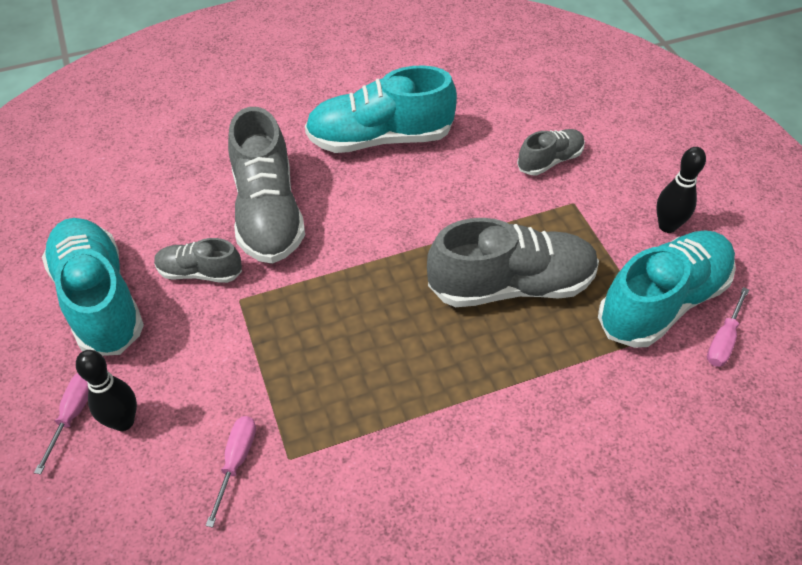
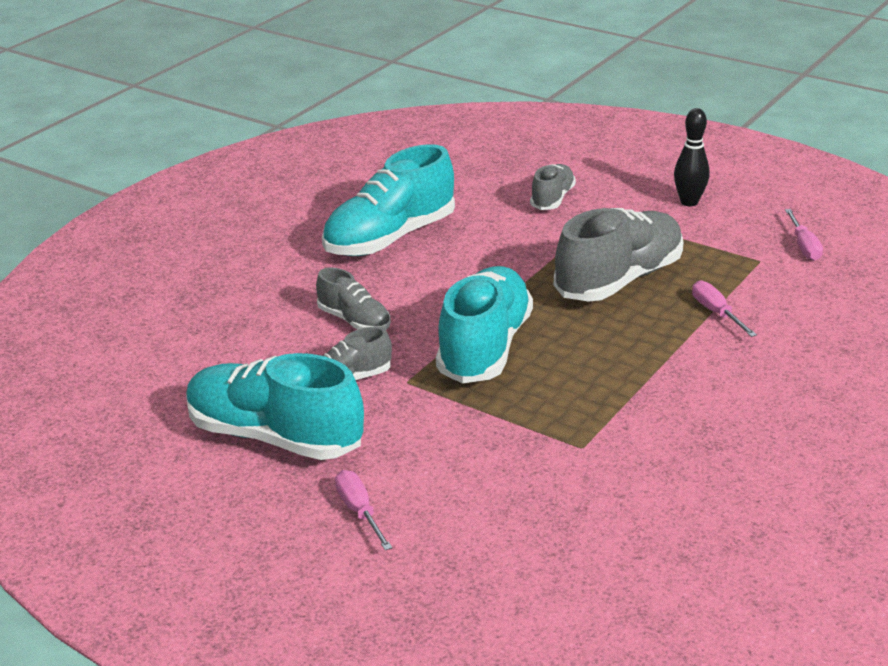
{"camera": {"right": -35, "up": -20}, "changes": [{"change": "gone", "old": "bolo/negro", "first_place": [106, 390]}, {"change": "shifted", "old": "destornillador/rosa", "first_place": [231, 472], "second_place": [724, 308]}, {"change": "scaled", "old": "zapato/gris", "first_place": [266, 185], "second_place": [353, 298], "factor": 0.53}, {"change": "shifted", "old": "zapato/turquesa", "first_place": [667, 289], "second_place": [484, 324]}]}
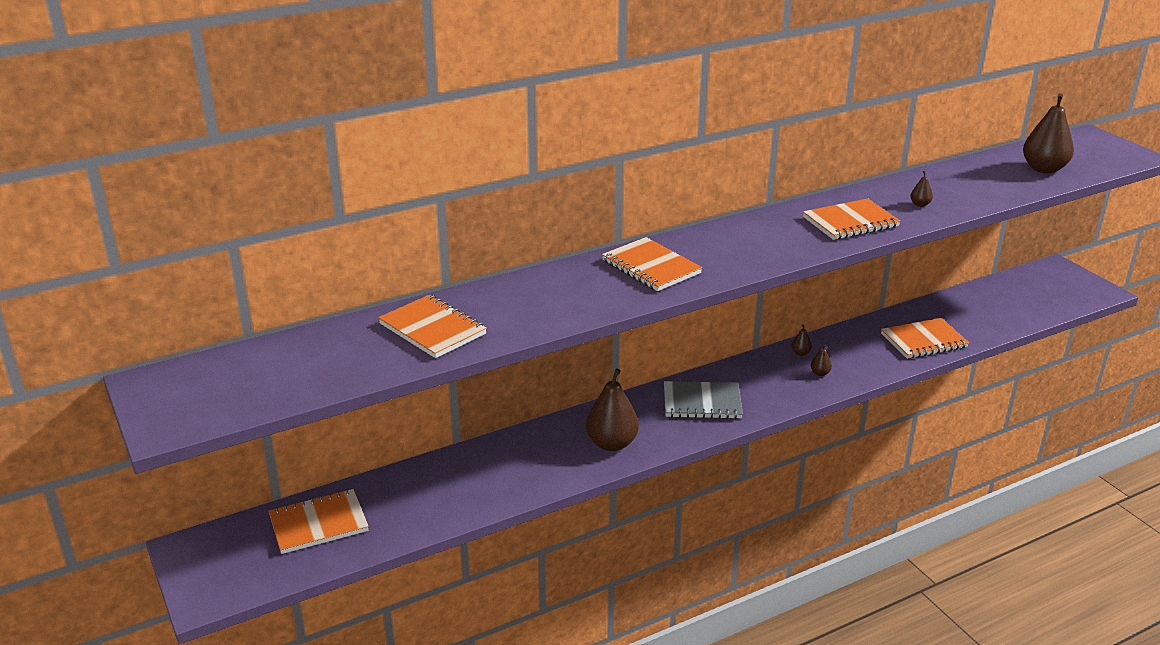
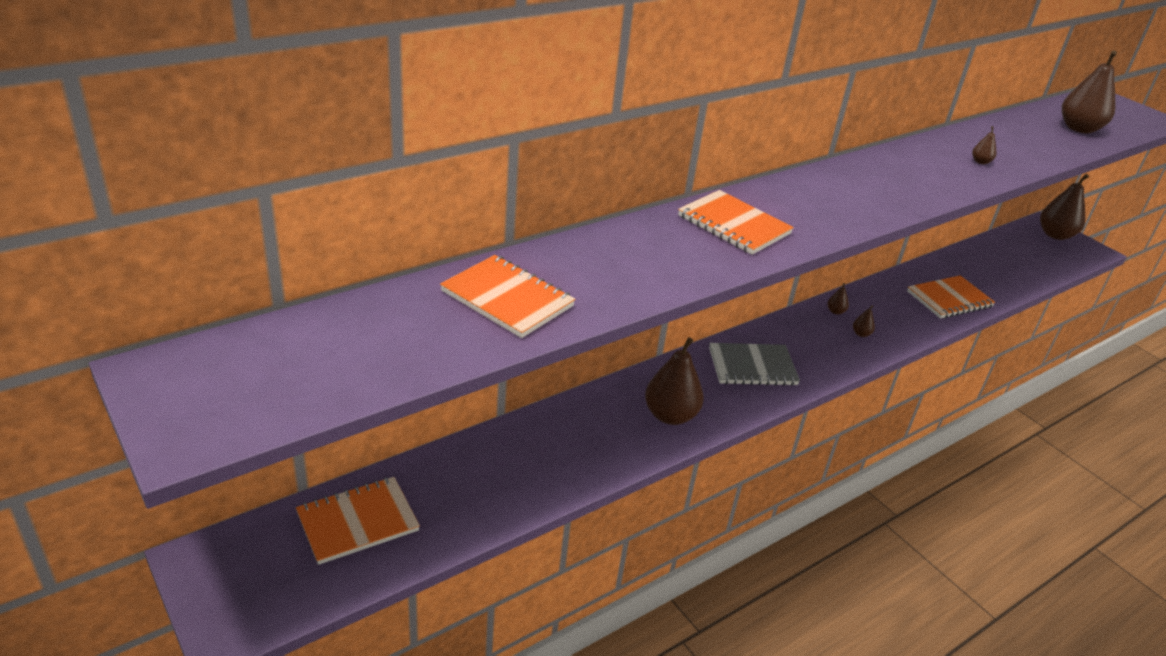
{"camera": {"right": -10, "up": 5}, "changes": [{"change": "gone", "old": "cuaderno/naranja", "first_place": [851, 219]}, {"change": "new", "new": "pera/marrón", "second_place": [1064, 207]}]}
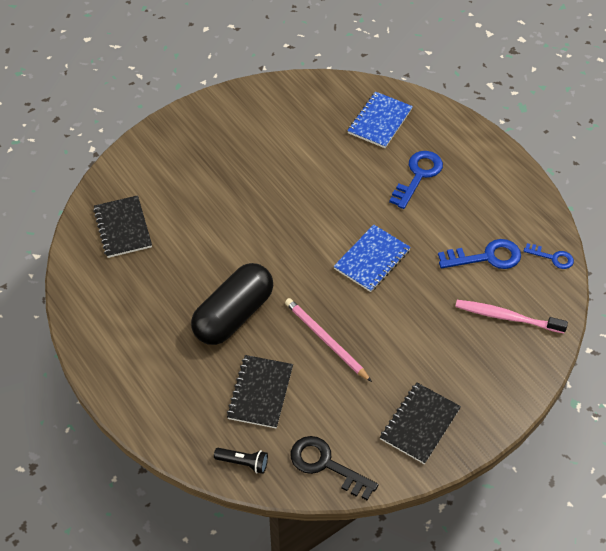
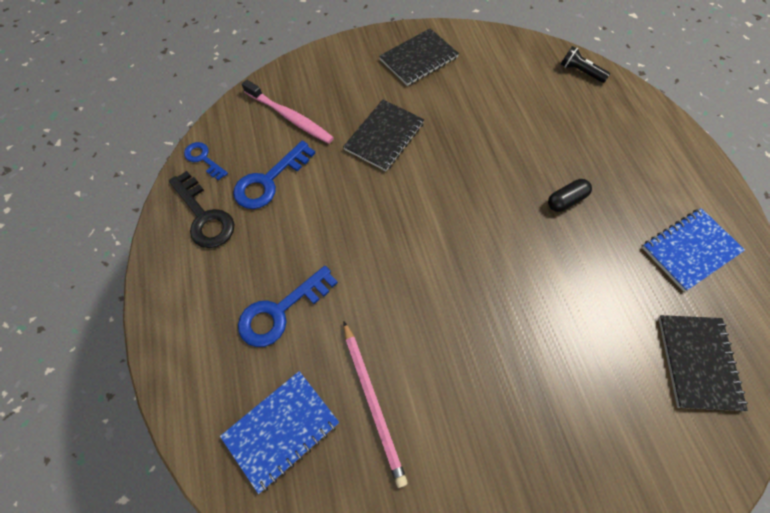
{"camera": {"right": -160, "up": 10}, "changes": [{"change": "scaled", "old": "cápsula/negro", "first_place": [232, 304], "second_place": [570, 195], "factor": 0.43}, {"change": "shifted", "old": "cuaderno/negro", "first_place": [260, 392], "second_place": [383, 135]}, {"change": "shifted", "old": "lápiz/rosa", "first_place": [328, 340], "second_place": [376, 405]}, {"change": "shifted", "old": "llave/negro", "first_place": [335, 468], "second_place": [202, 209]}, {"change": "shifted", "old": "cuaderno/azul", "first_place": [372, 258], "second_place": [693, 250]}, {"change": "rotated", "old": "llave/azul", "first_place": [479, 254], "second_place": [274, 175], "degrees": -60}]}
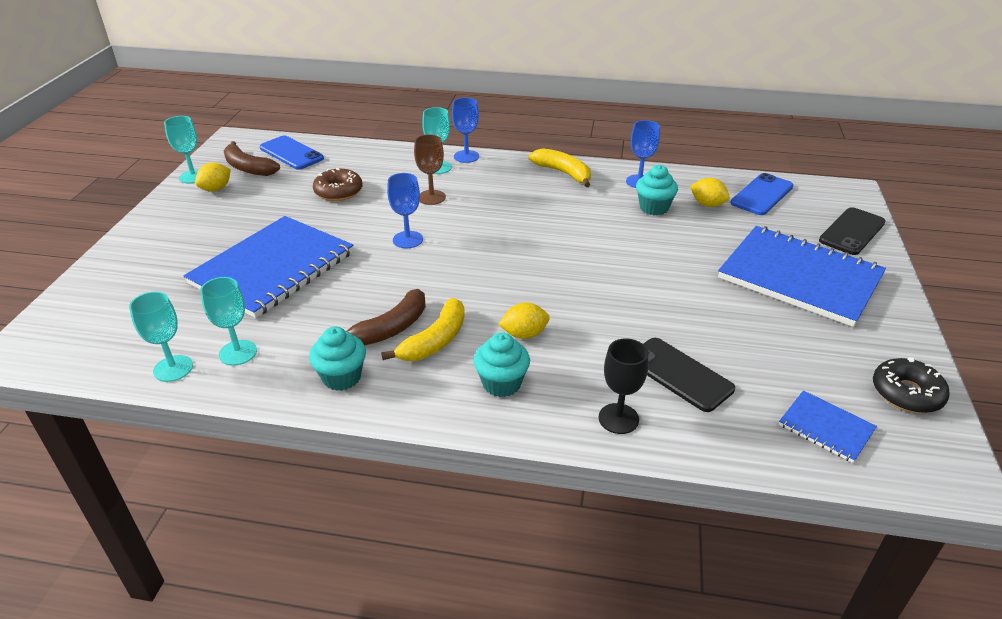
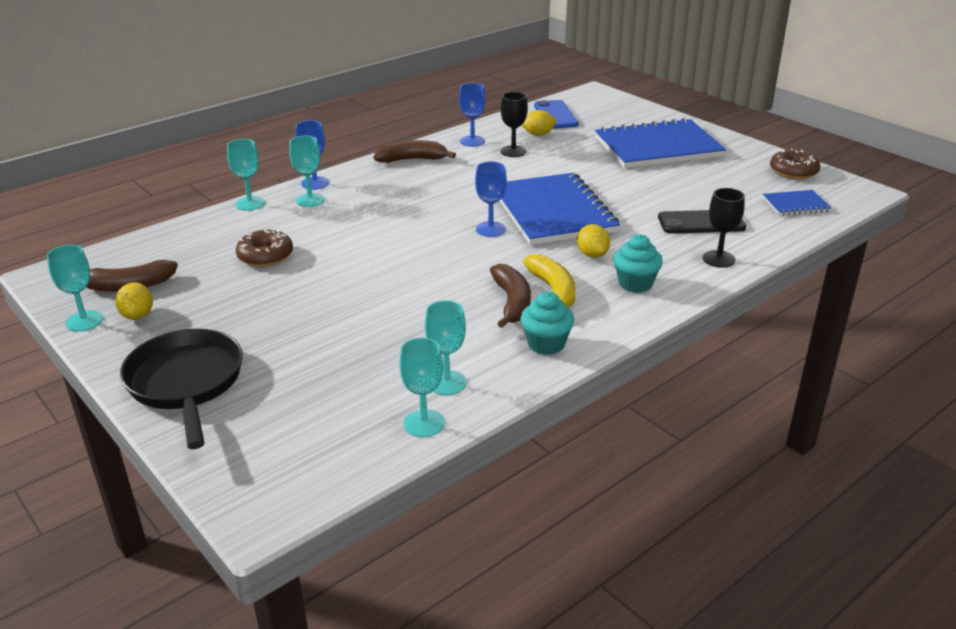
{"camera": {"right": -50, "up": -5}, "changes": [{"change": "shifted", "old": "cuaderno/azul", "first_place": [268, 267], "second_place": [560, 209]}, {"change": "gone", "old": "móvil/azul", "first_place": [292, 153]}, {"change": "shifted", "old": "copa/azul", "first_place": [405, 210], "second_place": [491, 199]}, {"change": "gone", "old": "copa/marrón", "first_place": [430, 169]}, {"change": "rotated", "old": "limón/amarillo", "first_place": [524, 320], "second_place": [593, 241], "degrees": -45}, {"change": "repainted", "old": "plátano/amarillo", "new": "plátano/marrón", "first_place": [560, 167], "second_place": [415, 151]}, {"change": "swapped", "old": "magdalena/turquesa", "new": "copa/negro", "first_place": [657, 190], "second_place": [514, 124]}, {"change": "gone", "old": "móvil/negro", "first_place": [852, 231]}, {"change": "repainted", "old": "rosquilla/negro", "new": "rosquilla/marrón", "first_place": [911, 385], "second_place": [795, 163]}, {"change": "new", "new": "sartén/negro", "second_place": [181, 389]}, {"change": "new", "new": "copa/turquesa", "second_place": [246, 175]}]}
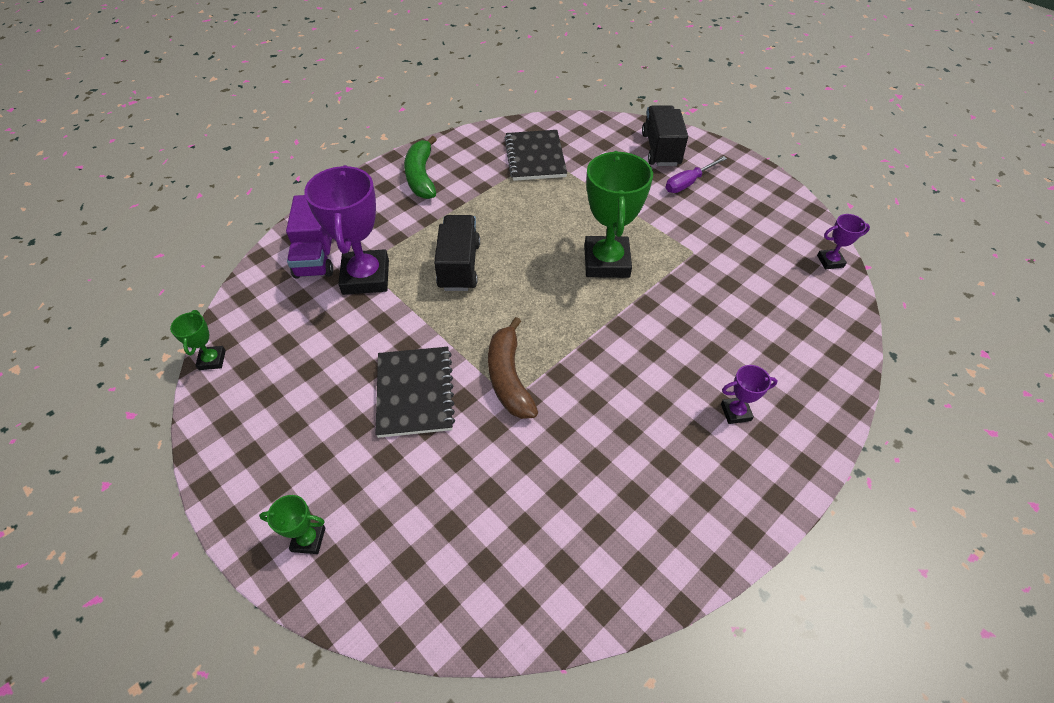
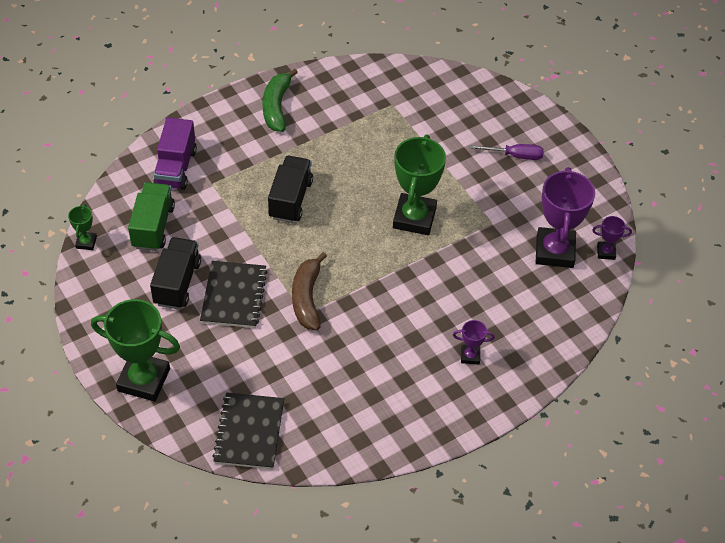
{"camera": {"right": 10, "up": 0}, "changes": [{"change": "scaled", "old": "trofeo/verde", "first_place": [292, 524], "second_place": [135, 350], "factor": 2.16}, {"change": "shifted", "old": "trofeo/morado", "first_place": [346, 230], "second_place": [565, 217]}, {"change": "shifted", "old": "cuaderno/negro", "first_place": [535, 155], "second_place": [248, 430]}, {"change": "shifted", "old": "camión/negro", "first_place": [665, 135], "second_place": [175, 273]}, {"change": "rotated", "old": "destornillador/morado", "first_place": [696, 174], "second_place": [506, 152], "degrees": -150}, {"change": "new", "new": "camión/verde", "second_place": [151, 216]}]}
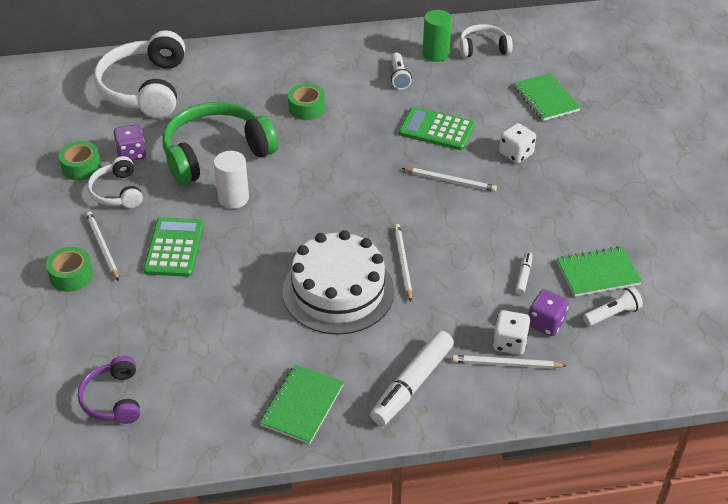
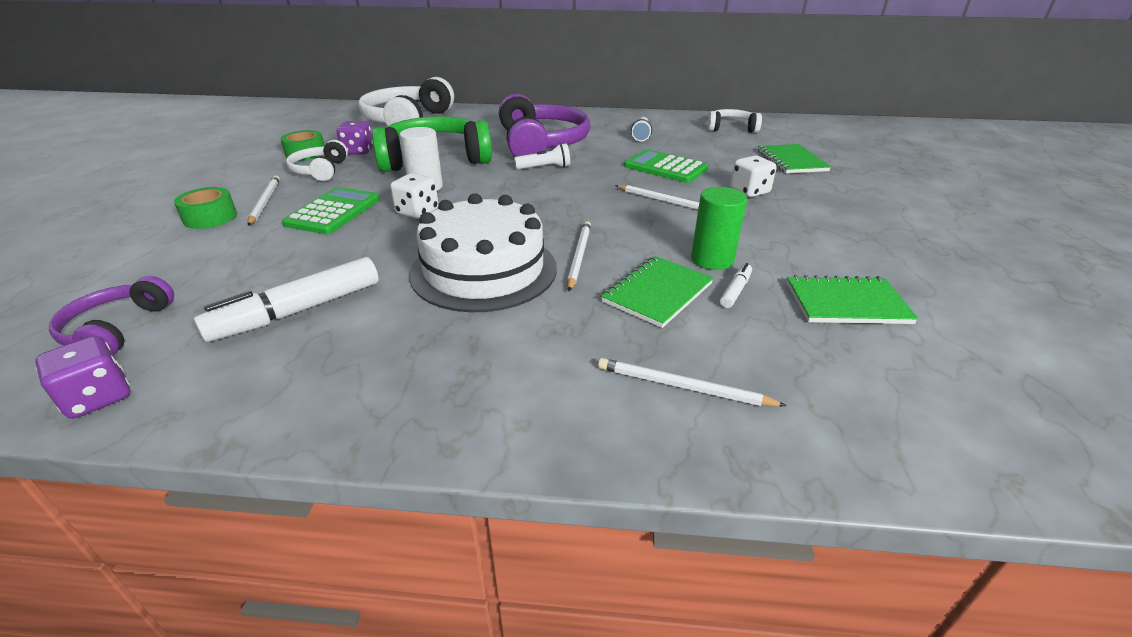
{"camera": {"right": 15, "up": -10}, "changes": [{"change": "shifted", "old": "cuaderno/verde", "first_place": [302, 404], "second_place": [657, 292]}, {"change": "swapped", "old": "cinta adhesiva/verde", "new": "auriculares/morado", "first_place": [306, 102], "second_place": [544, 125]}, {"change": "shifted", "old": "rotulador/blanco", "first_place": [412, 378], "second_place": [286, 299]}, {"change": "shifted", "old": "cilindro/verde", "first_place": [437, 36], "second_place": [719, 228]}, {"change": "shifted", "old": "dado/blanco", "first_place": [512, 332], "second_place": [414, 196]}, {"change": "shifted", "old": "dado/morado", "first_place": [549, 312], "second_place": [82, 377]}, {"change": "shifted", "old": "lámpara de mano/blanco", "first_place": [613, 306], "second_place": [542, 156]}]}
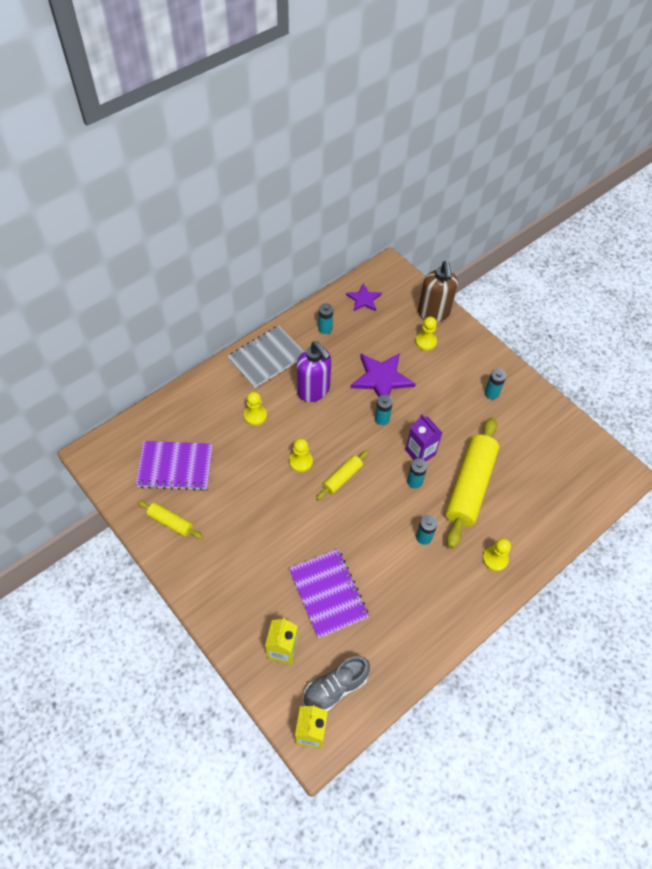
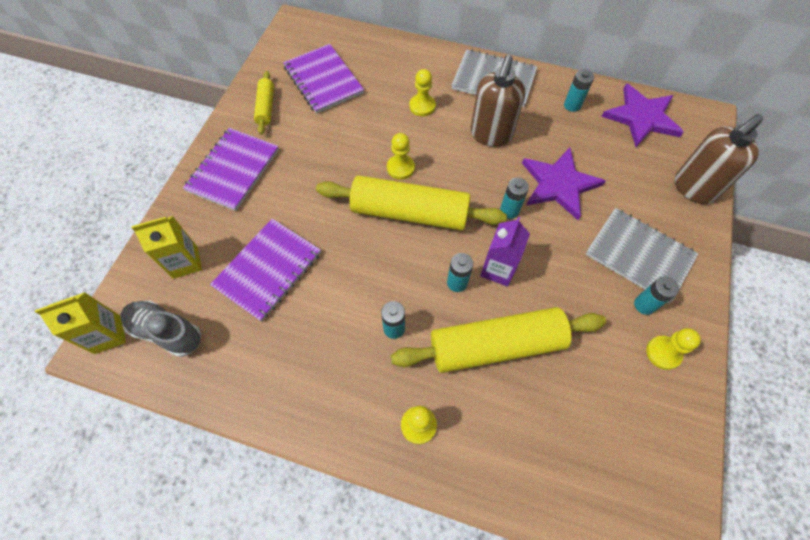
{"camera": {"right": 60, "up": 5}, "changes": [{"change": "repainted", "old": "dispensador de jabón/morado", "new": "dispensador de jabón/marrón", "first_place": [314, 371], "second_place": [497, 101]}, {"change": "scaled", "old": "rodillo/amarillo", "first_place": [342, 475], "second_place": [411, 203], "factor": 2.06}, {"change": "scaled", "old": "estrella/morado", "first_place": [364, 297], "second_place": [642, 115], "factor": 1.68}, {"change": "shifted", "old": "peón/amarillo", "first_place": [426, 334], "second_place": [673, 349]}, {"change": "new", "new": "cuaderno/morado", "second_place": [231, 169]}, {"change": "new", "new": "cuaderno/gris", "second_place": [641, 256]}]}
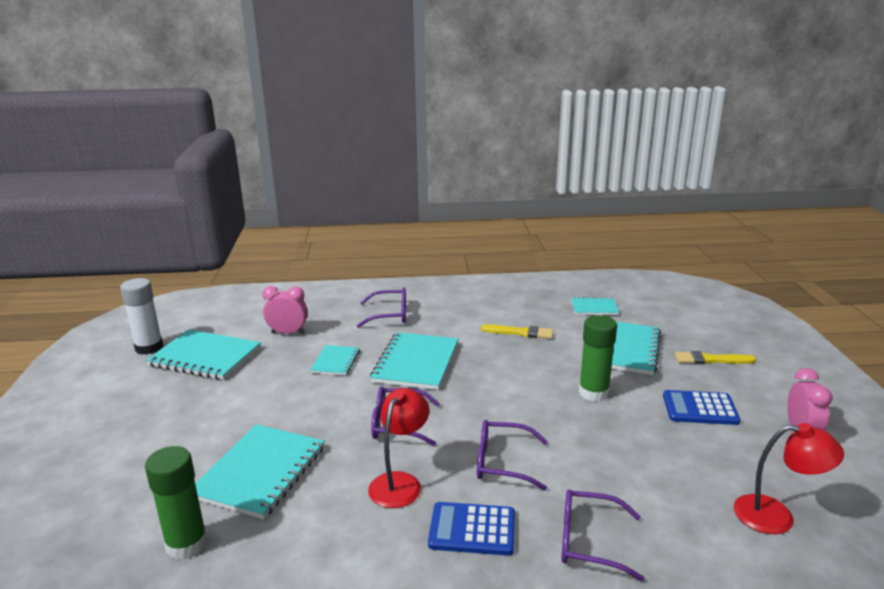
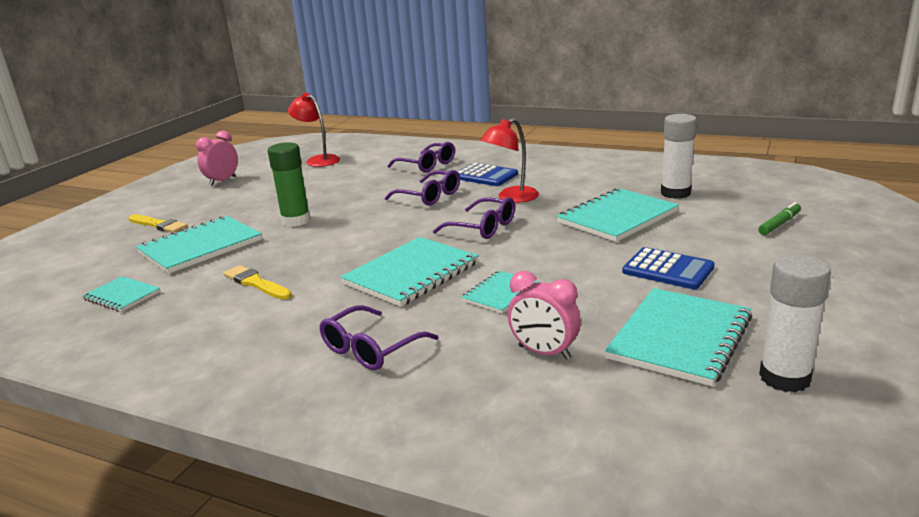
{"camera": {"right": -150, "up": 0}, "changes": [{"change": "repainted", "old": "barra de pegamento/verde", "new": "barra de pegamento/blanco", "first_place": [176, 503], "second_place": [679, 156]}, {"change": "rotated", "old": "cuaderno/turquesa", "first_place": [203, 354], "second_place": [678, 337], "degrees": 75}, {"change": "rotated", "old": "gafas/morado", "first_place": [381, 307], "second_place": [378, 337], "degrees": -75}, {"change": "shifted", "old": "calculadora/azul", "first_place": [702, 407], "second_place": [668, 268]}, {"change": "new", "new": "rotulador/verde", "second_place": [779, 218]}]}
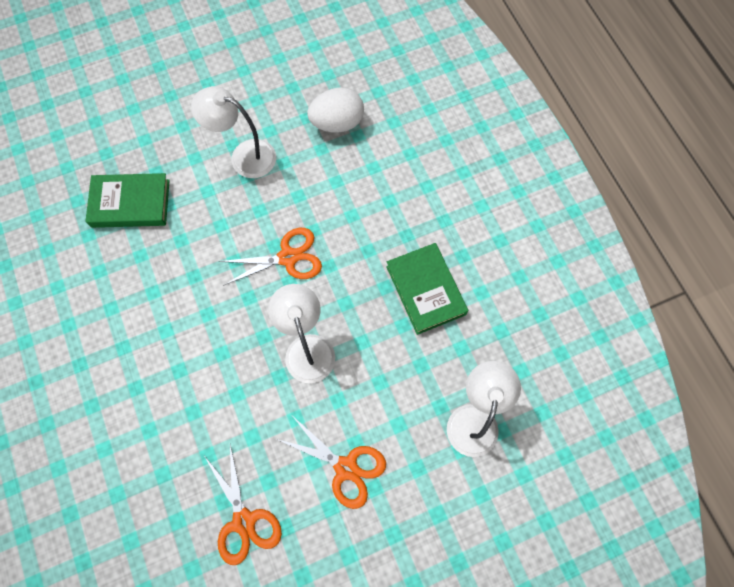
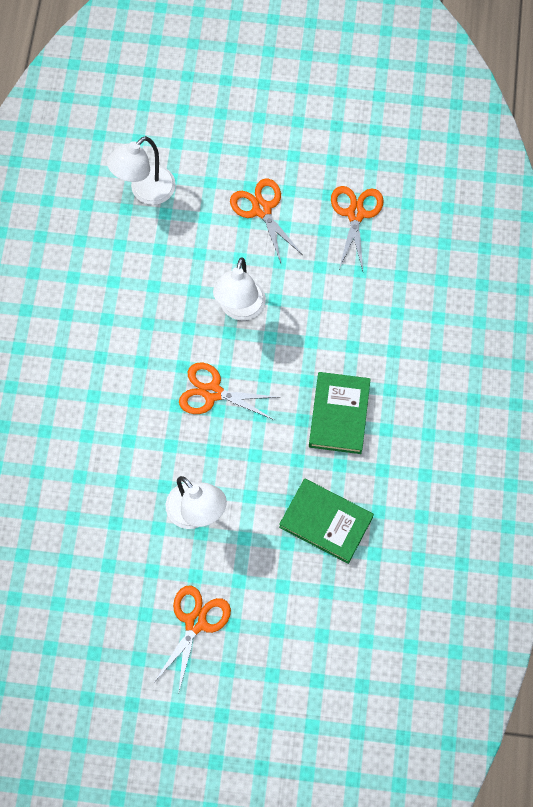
{"camera": {"right": -150, "up": 0}, "changes": [{"change": "gone", "old": "huevo/blanco", "first_place": [335, 109]}, {"change": "shifted", "old": "libro/verde", "first_place": [427, 289], "second_place": [340, 413]}, {"change": "new", "new": "tijeras/naranja", "second_place": [193, 639]}]}
